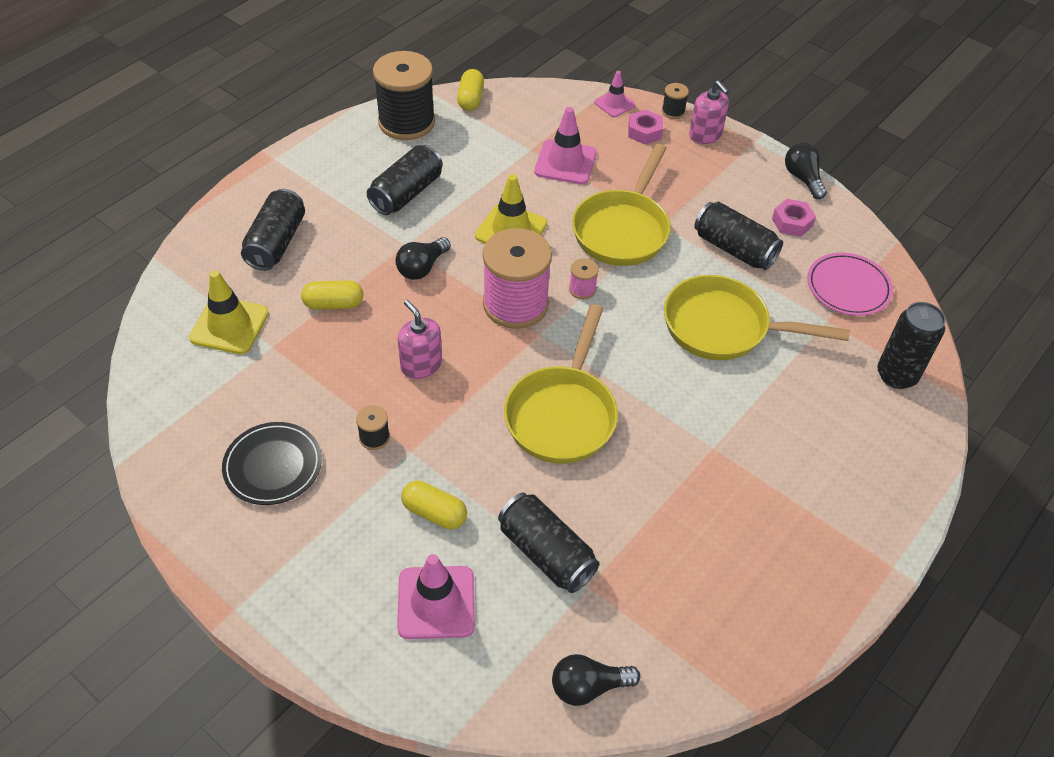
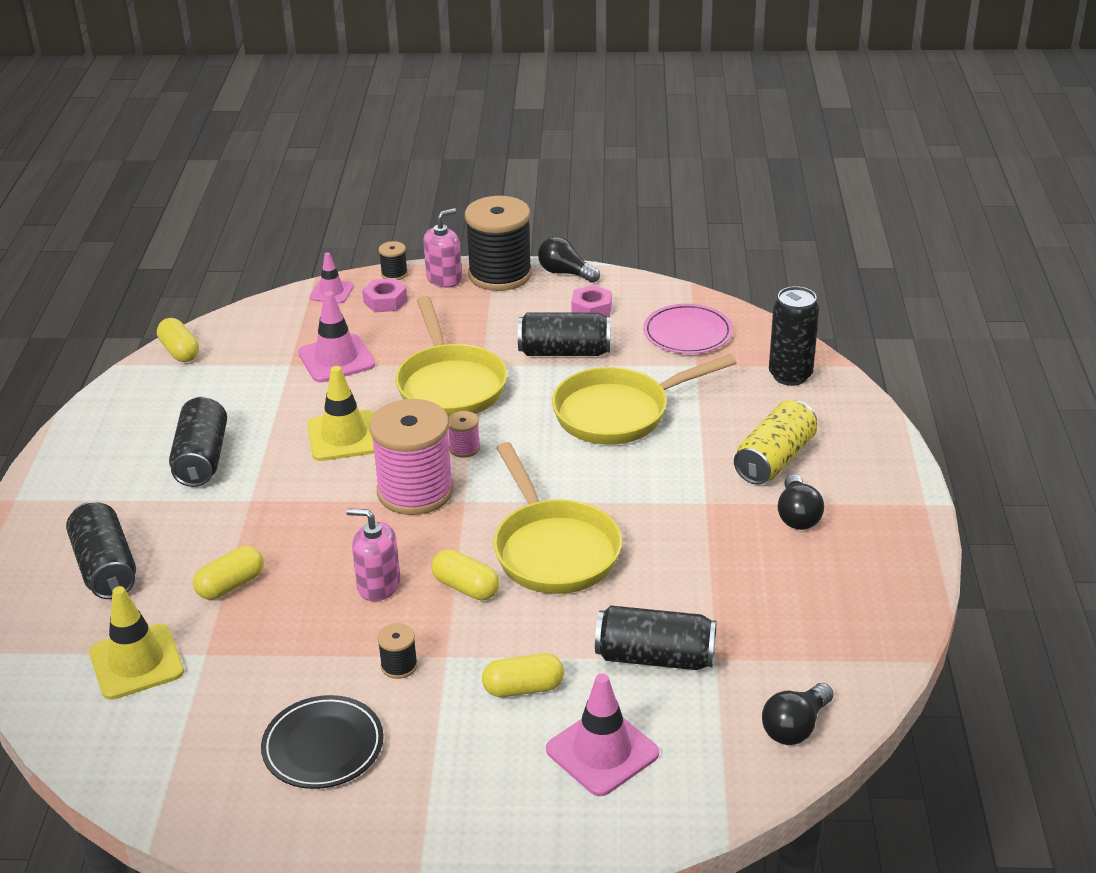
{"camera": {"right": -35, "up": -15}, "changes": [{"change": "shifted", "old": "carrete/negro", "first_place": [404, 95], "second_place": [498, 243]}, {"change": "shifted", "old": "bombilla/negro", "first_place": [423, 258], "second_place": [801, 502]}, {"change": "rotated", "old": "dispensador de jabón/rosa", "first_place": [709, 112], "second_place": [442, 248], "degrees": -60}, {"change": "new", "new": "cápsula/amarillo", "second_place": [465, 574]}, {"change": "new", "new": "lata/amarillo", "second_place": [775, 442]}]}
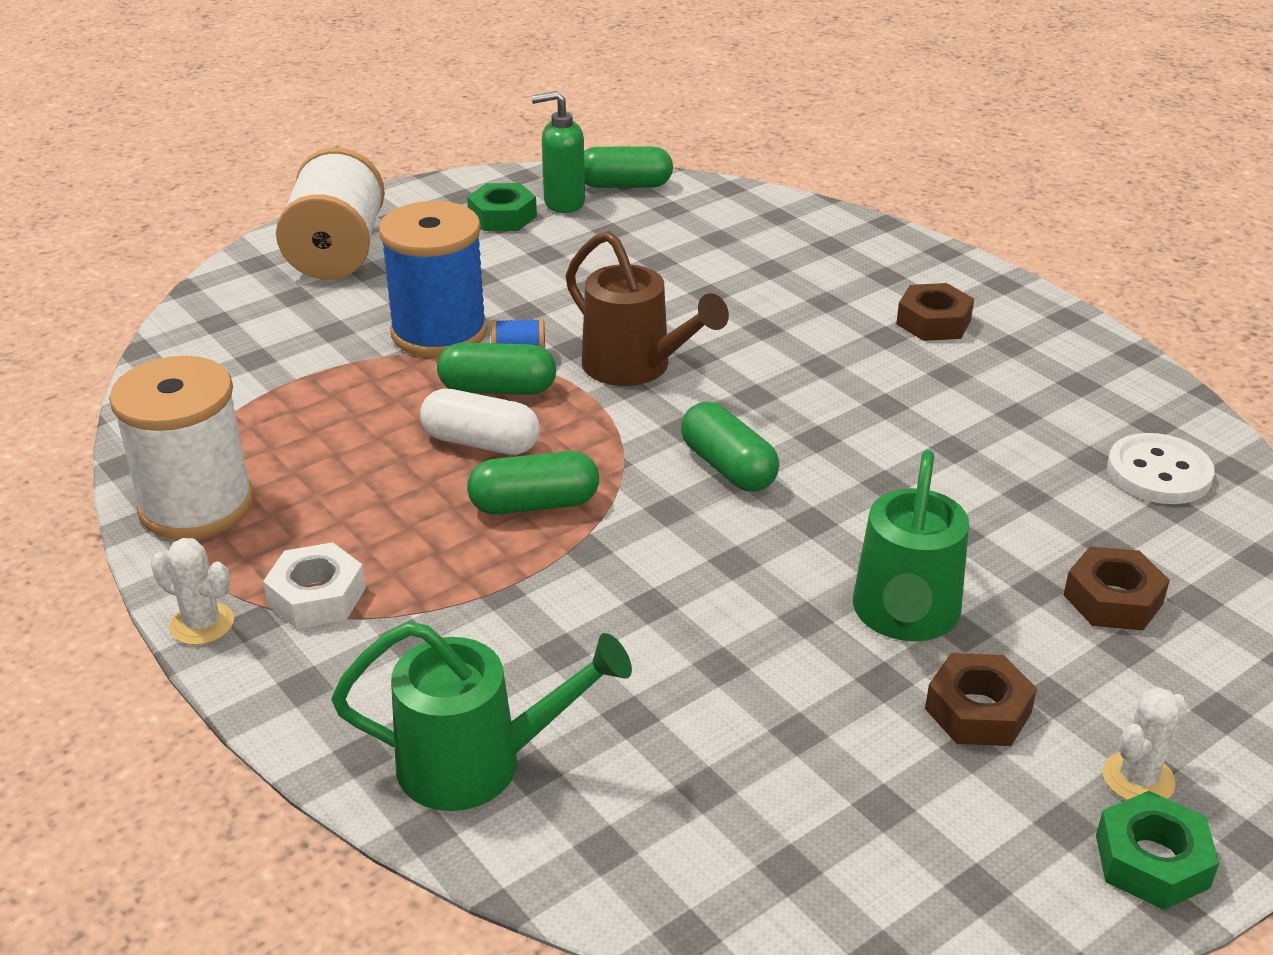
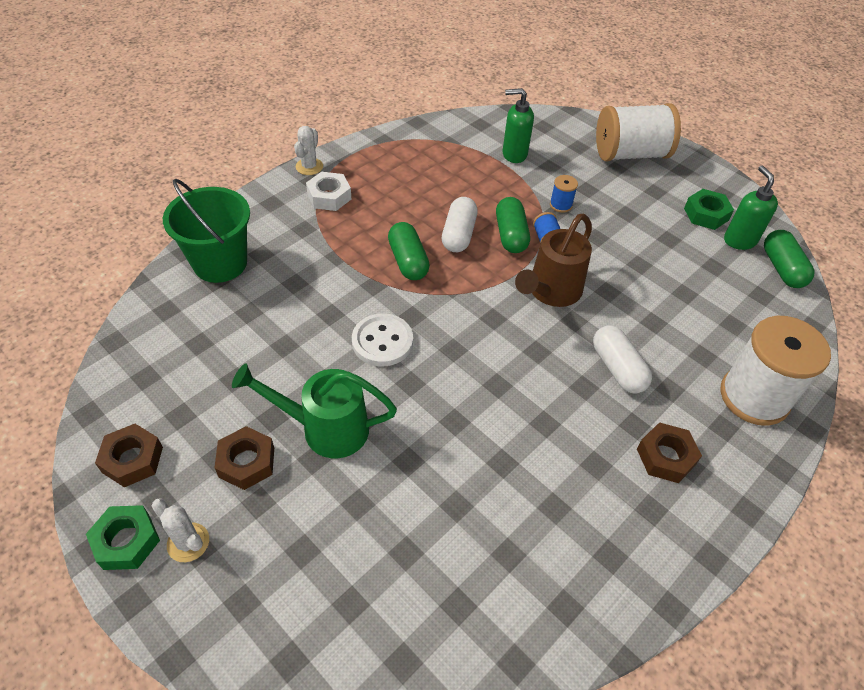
{"camera": {"right": 80, "up": 15}, "changes": [{"change": "shifted", "old": "carrete/blanco", "first_place": [181, 448], "second_place": [775, 371]}, {"change": "swapped", "old": "regadera/verde", "new": "balde/verde", "first_place": [481, 716], "second_place": [206, 231]}, {"change": "scaled", "old": "carrete/azul", "first_place": [433, 279], "second_place": [564, 194], "factor": 0.41}, {"change": "gone", "old": "cápsula/verde", "first_place": [730, 447]}, {"change": "shifted", "old": "tuerca/marrón", "first_place": [1117, 588], "second_place": [129, 455]}, {"change": "shifted", "old": "botón/blanco", "first_place": [1161, 468], "second_place": [382, 339]}, {"change": "new", "new": "dispensador de jabón/verde", "second_place": [518, 125]}, {"change": "new", "new": "cápsula/blanco", "second_place": [622, 360]}]}
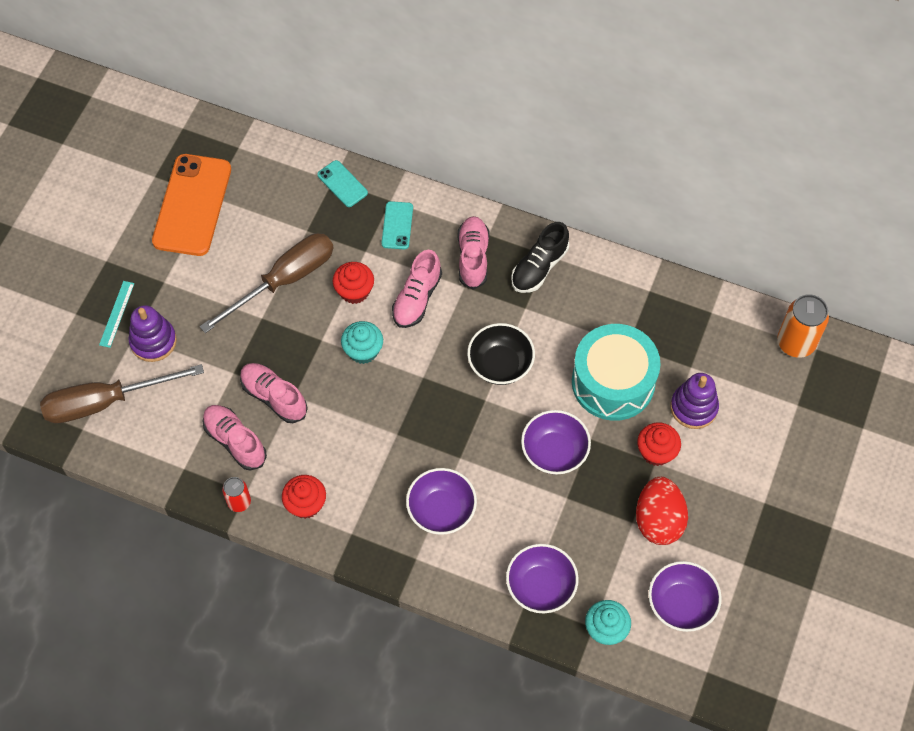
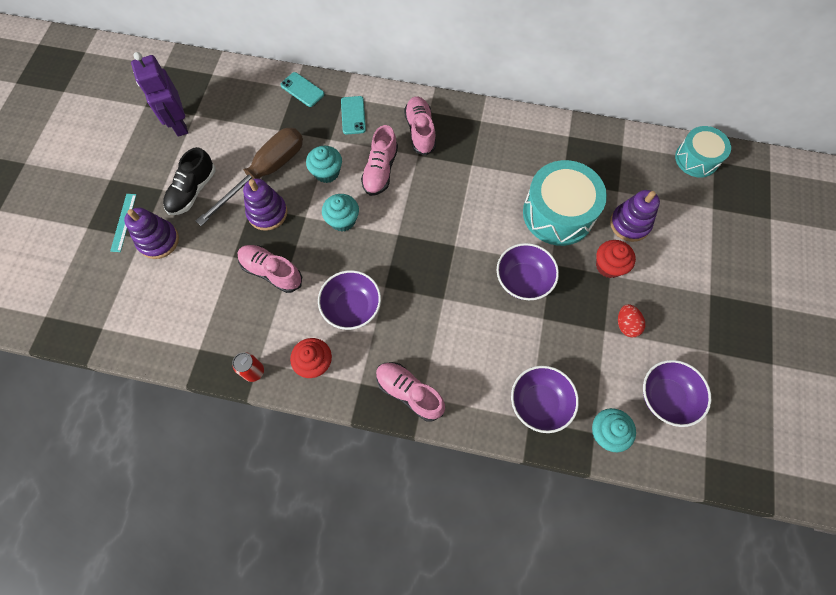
{"camera": {"right": -10, "up": 5}, "changes": [{"change": "gone", "old": "destornillador/marrón", "first_place": [122, 394]}, {"change": "swapped", "old": "móvil/naranja", "new": "robot/morado", "first_place": [191, 205], "second_place": [159, 94]}, {"change": "shifted", "old": "zapato/rosa", "first_place": [235, 438], "second_place": [410, 392]}, {"change": "repainted", "old": "magdalena/rojo", "new": "magdalena/turquesa", "first_place": [353, 283], "second_place": [324, 164]}, {"change": "shifted", "old": "cuenco/morado", "first_place": [441, 501], "second_place": [349, 300]}, {"change": "gone", "old": "cuenco/negro", "first_place": [501, 354]}, {"change": "shifted", "old": "zapato/negro", "first_place": [540, 257], "second_place": [189, 181]}, {"change": "scaled", "old": "huevo/rojo", "first_place": [662, 511], "second_place": [631, 320], "factor": 0.55}, {"change": "swapped", "old": "lata/naranja", "new": "tambor/turquesa", "first_place": [803, 326], "second_place": [703, 151]}, {"change": "new", "new": "juguete apilable/morado", "second_place": [265, 204]}]}
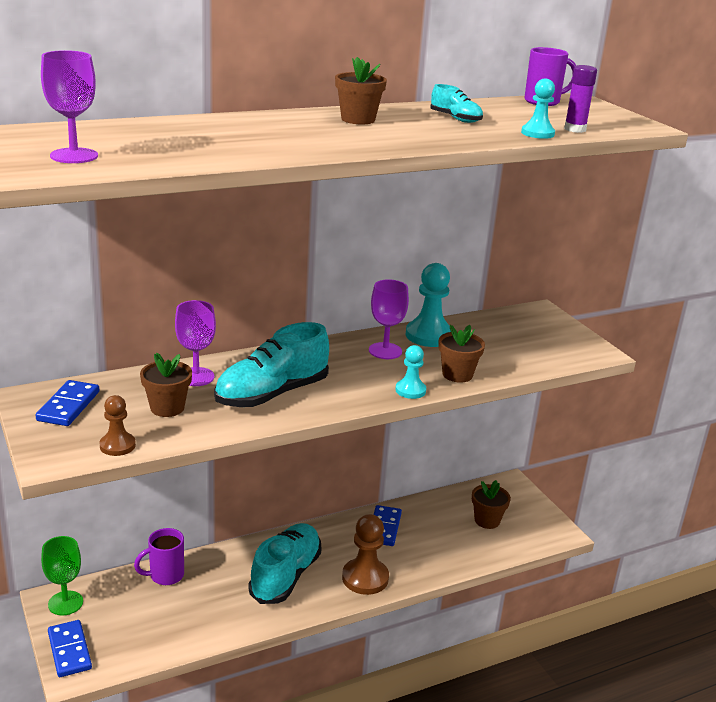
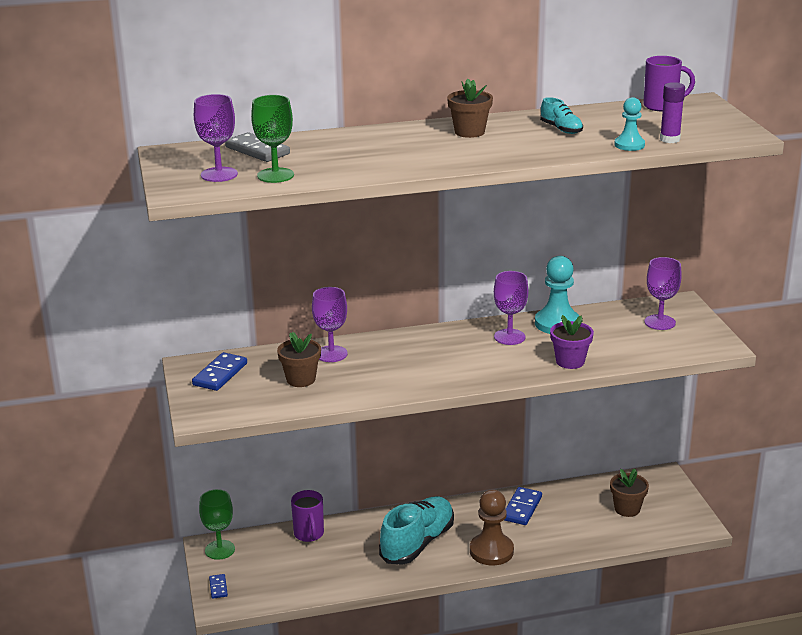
{"camera": {"right": 15, "up": 0}, "changes": [{"change": "scaled", "old": "ficha de dominó/azul", "first_place": [70, 648], "second_place": [218, 586], "factor": 0.56}, {"change": "gone", "old": "peón/marrón", "first_place": [117, 425]}, {"change": "rotated", "old": "taza/morado", "first_place": [159, 556], "second_place": [307, 516], "degrees": -90}, {"change": "gone", "old": "zapato/turquesa", "first_place": [271, 364]}, {"change": "gone", "old": "peón/turquesa", "first_place": [410, 372]}, {"change": "repainted", "old": "maceta/marrón", "new": "maceta/morado", "first_place": [461, 353], "second_place": [572, 342]}, {"change": "new", "new": "ficha de dominó/gris", "second_place": [257, 147]}, {"change": "new", "new": "copa/verde", "second_place": [272, 139]}, {"change": "new", "new": "copa/morado", "second_place": [663, 293]}]}
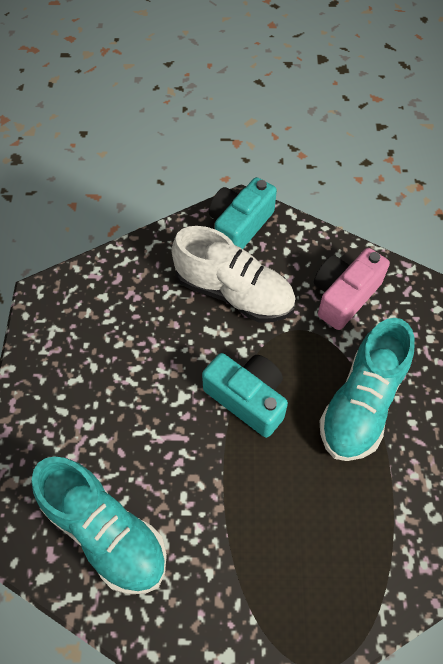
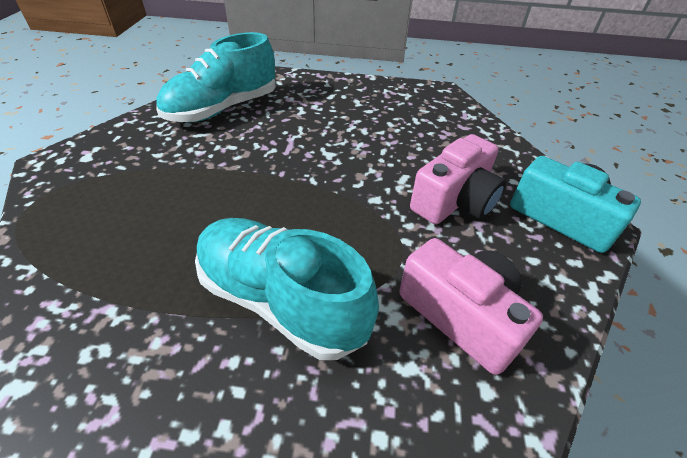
{"camera": {"right": 95, "up": -15}, "changes": [{"change": "swapped", "old": "zapato/blanco", "new": "cámara/rosa", "first_place": [233, 274], "second_place": [458, 179]}, {"change": "gone", "old": "cámara/turquesa", "first_place": [245, 395]}]}
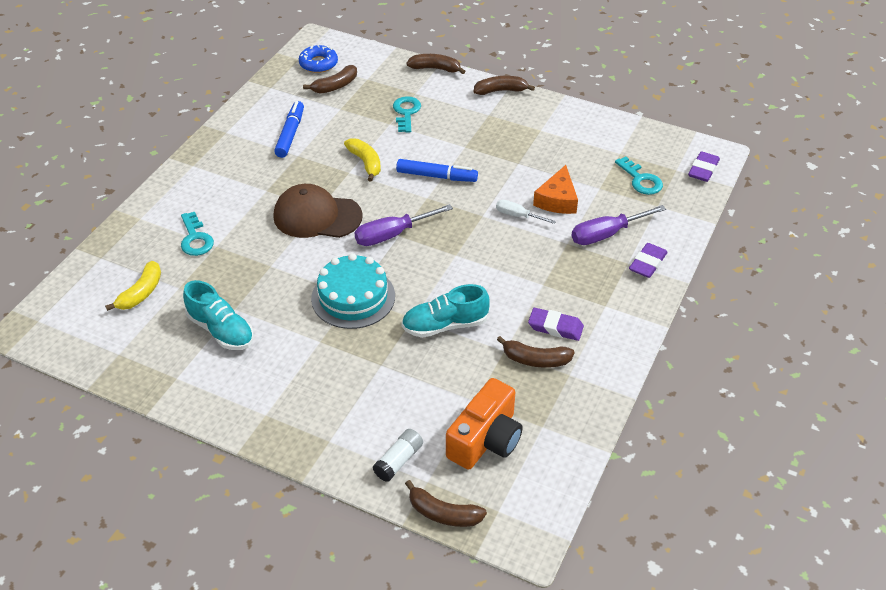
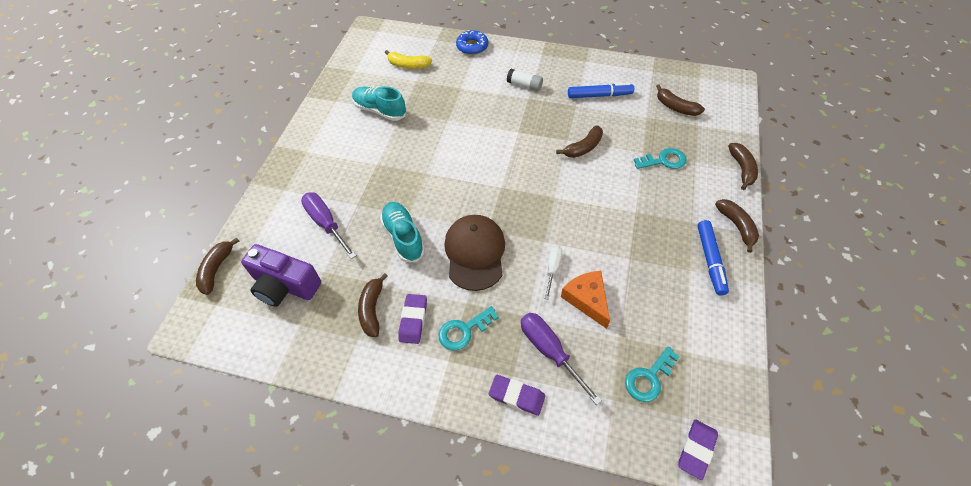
{"camera": {"right": 80, "up": 10}, "changes": [{"change": "shifted", "old": "llave/turquesa", "first_place": [197, 234], "second_place": [468, 328]}, {"change": "rotated", "old": "zapato/turquesa", "first_place": [218, 315], "second_place": [379, 103], "degrees": 90}, {"change": "shifted", "old": "gorra/marrón", "first_place": [318, 211], "second_place": [474, 253]}, {"change": "shifted", "old": "rosquilla/azul", "first_place": [318, 59], "second_place": [472, 42]}, {"change": "gone", "old": "tarta/turquesa", "first_place": [353, 291]}, {"change": "repainted", "old": "plátano/amarillo", "new": "plátano/marrón", "first_place": [362, 160], "second_place": [579, 141]}, {"change": "shifted", "old": "destornillador/morado", "first_place": [403, 225], "second_place": [329, 225]}, {"change": "shifted", "old": "barra de pegamento/blanco", "first_place": [397, 455], "second_place": [525, 80]}, {"change": "shifted", "old": "rotulador/azul", "first_place": [437, 170], "second_place": [713, 257]}, {"change": "repainted", "old": "cámara/naranja", "new": "cámara/morado", "first_place": [484, 424], "second_place": [281, 275]}, {"change": "rotated", "old": "queso/naranja", "first_place": [555, 189], "second_place": [585, 300], "degrees": 60}, {"change": "rotated", "old": "goma de borrar/morado", "first_place": [704, 166], "second_place": [698, 449], "degrees": -75}]}
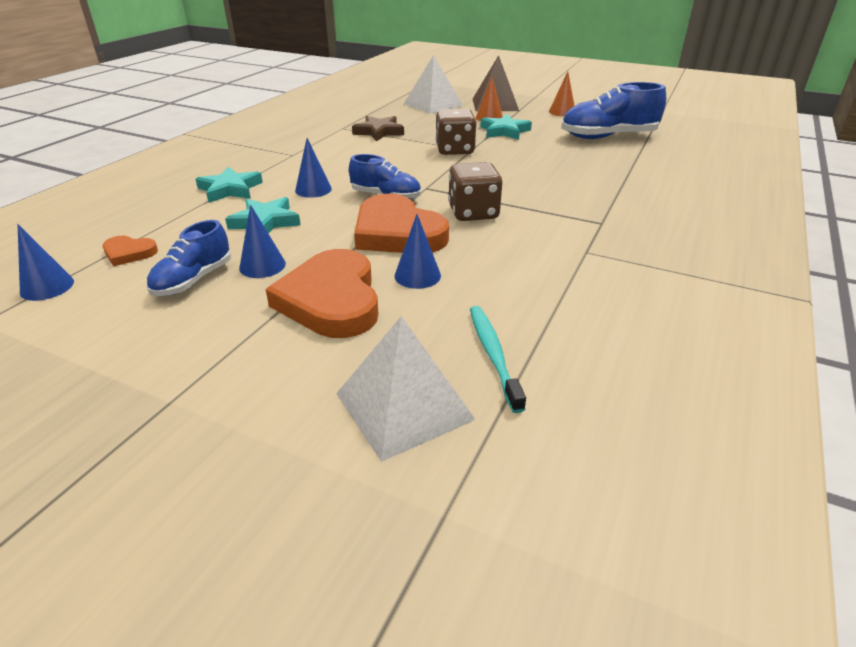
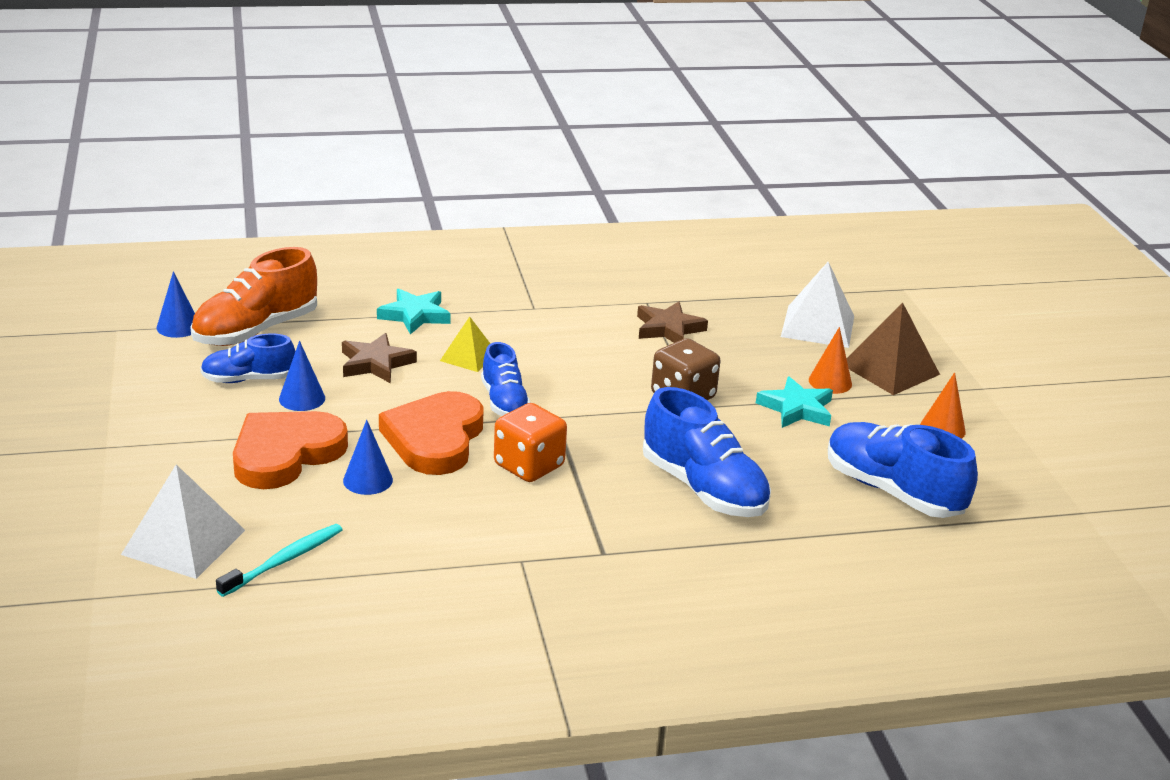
{"camera": {"right": 50, "up": -5}, "changes": [{"change": "swapped", "old": "corazón/naranja", "new": "zapato/naranja", "first_place": [130, 251], "second_place": [253, 296]}, {"change": "repainted", "old": "estrella/turquesa", "new": "estrella/marrón", "first_place": [263, 215], "second_place": [379, 358]}, {"change": "swapped", "old": "cono/azul", "new": "pirámide/amarillo", "first_place": [313, 168], "second_place": [465, 344]}, {"change": "repainted", "old": "dado/marrón", "new": "dado/naranja", "first_place": [475, 191], "second_place": [530, 442]}, {"change": "new", "new": "zapato/azul", "second_place": [707, 452]}]}
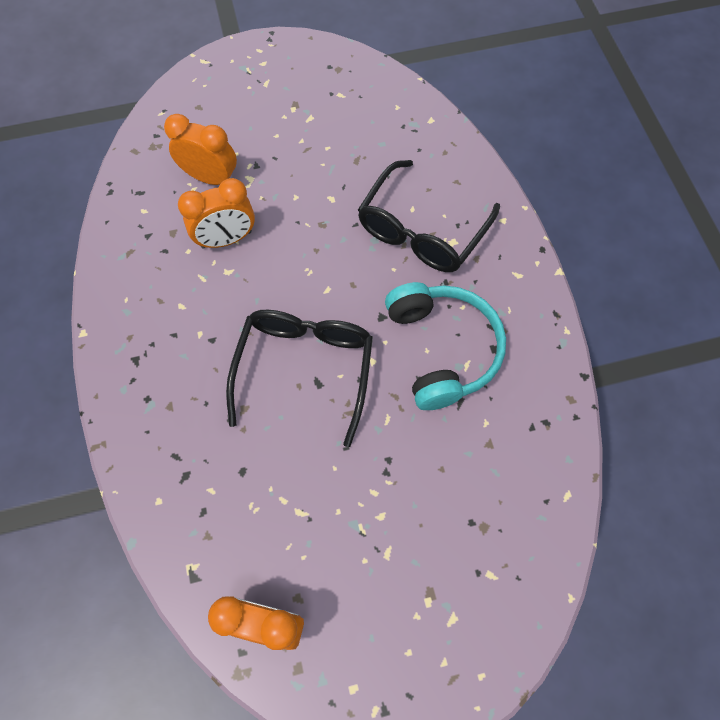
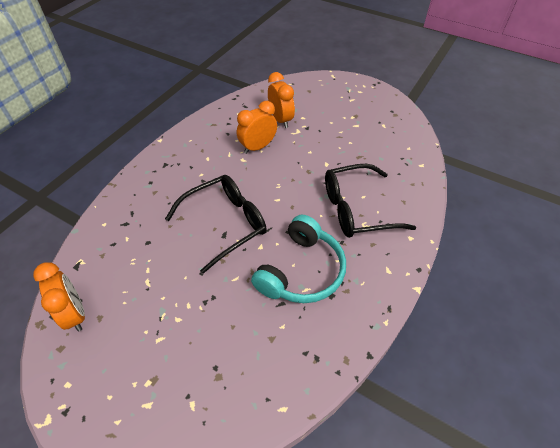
{"camera": {"right": 45, "up": -15}, "changes": [{"change": "rotated", "old": "despertador/naranja", "first_place": [216, 213], "second_place": [257, 127], "degrees": 120}]}
